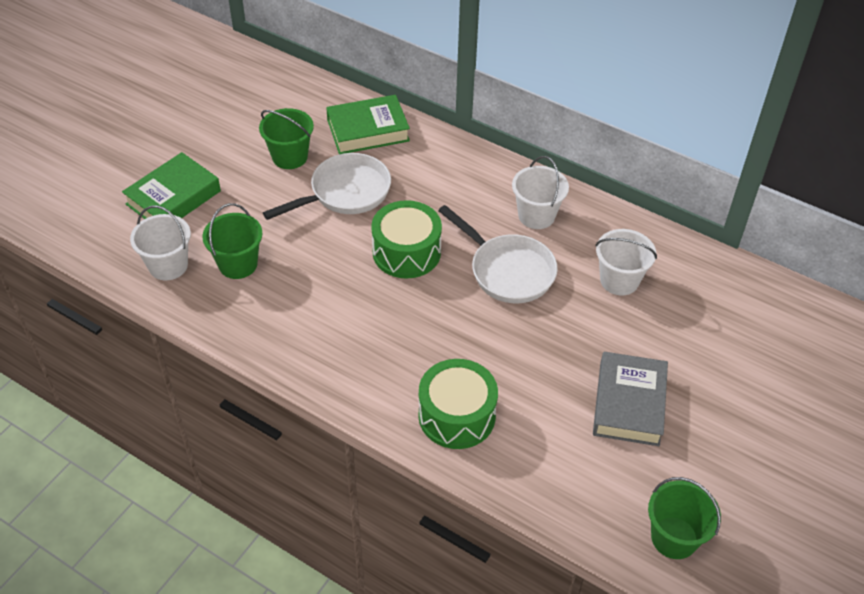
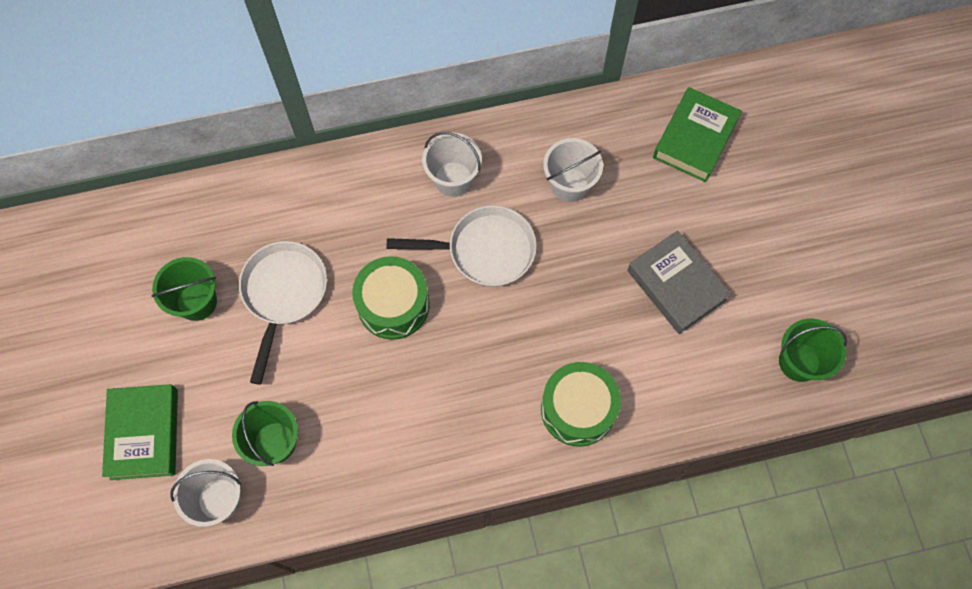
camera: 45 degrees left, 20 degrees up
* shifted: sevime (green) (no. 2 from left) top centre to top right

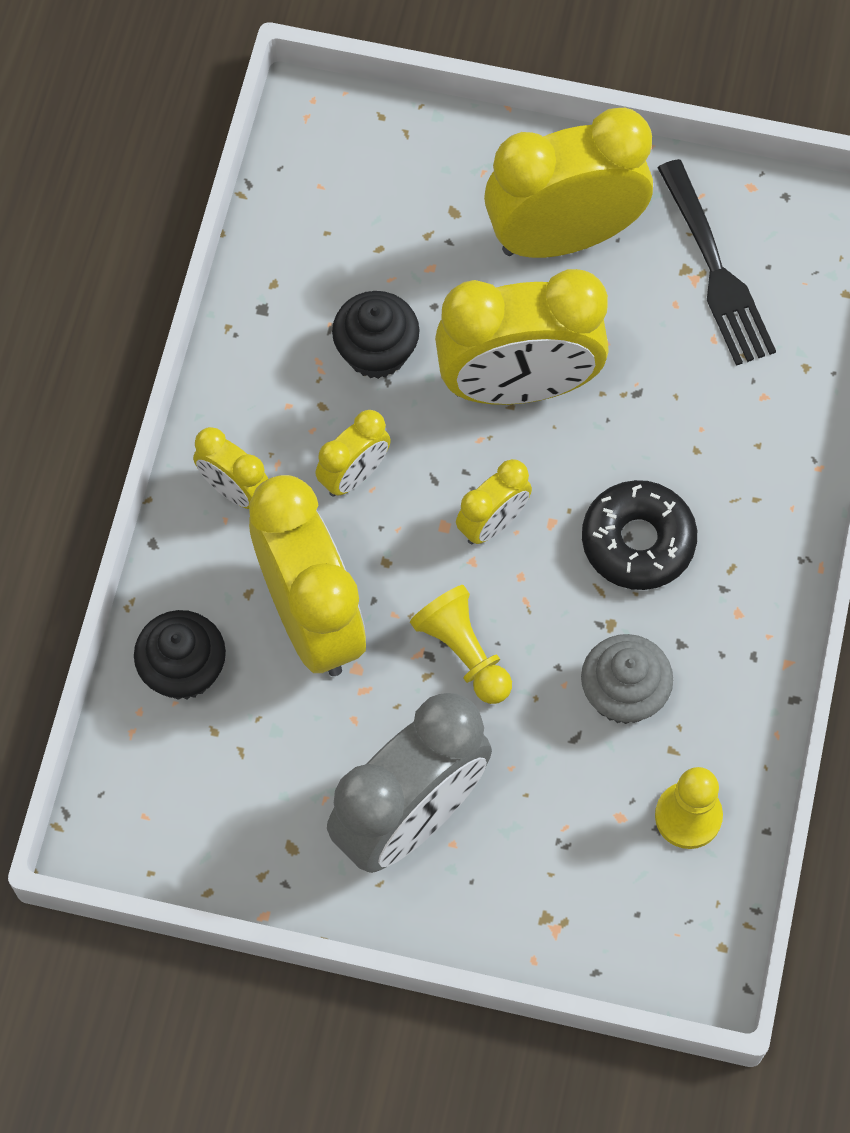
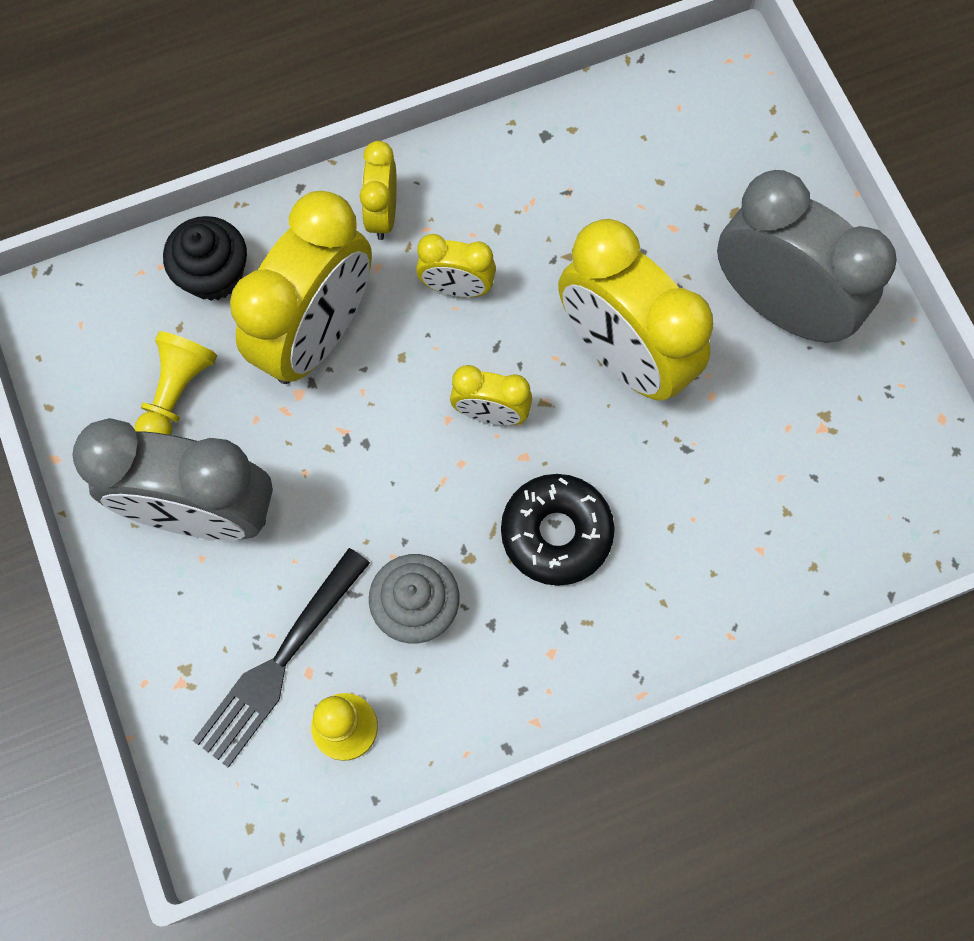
camera: 55 degrees right, 5 degrees up
* shifted: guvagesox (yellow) (no. 1 from left) centre to middle left
* shifted: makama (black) top right to bottom left
* repainted: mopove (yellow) (no. 6 from left) top right to mopove (grey) (no. 2 from left) top right
* gone: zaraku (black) (no. 2 from left) top centre

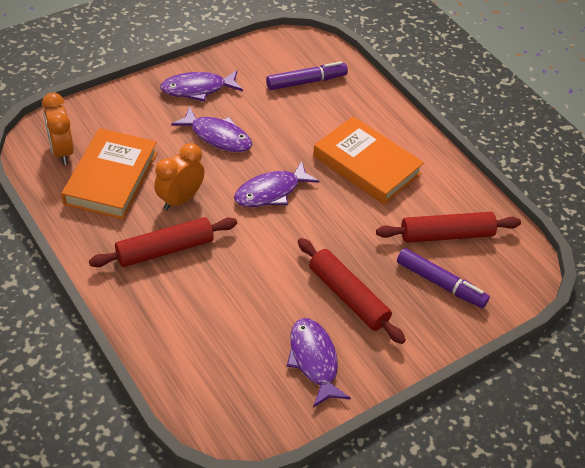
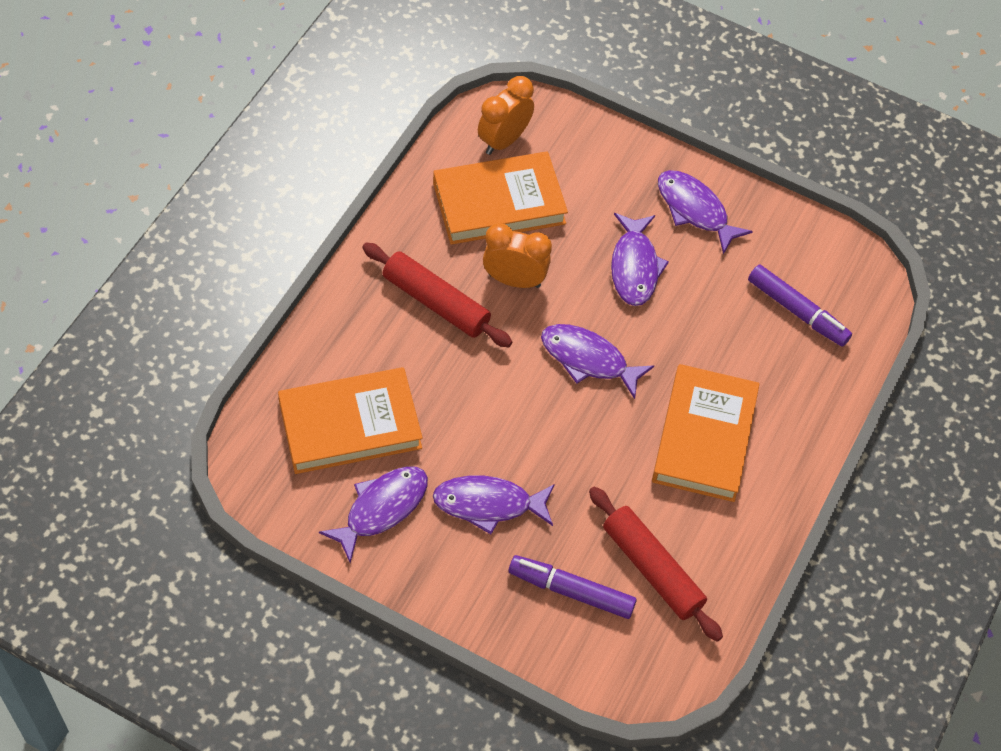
camera: 60 degrees right, 10 degrees up
* new: sevime (orange) (no. 1 from left) centre
* swapped: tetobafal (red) (no. 2 from left) centre to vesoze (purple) (no. 2 from left) bottom centre
* rotated: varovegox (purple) (no. 2 from left in the first image) middle right = bottom centre 105 degrees clockwise

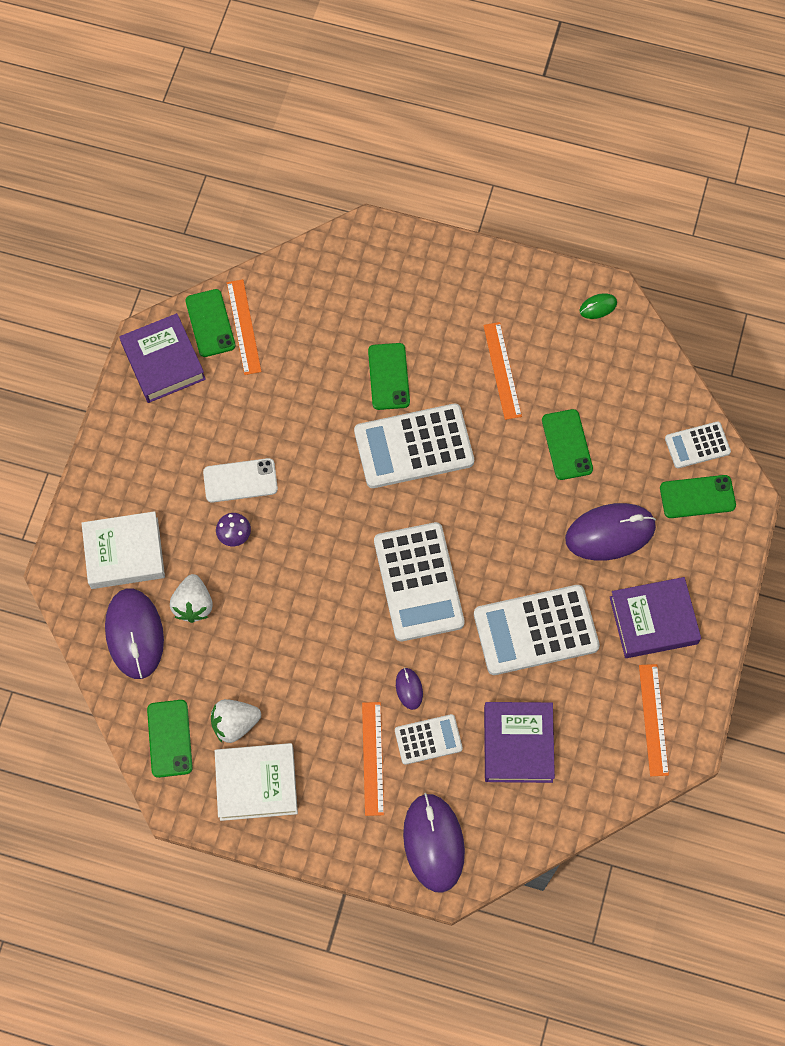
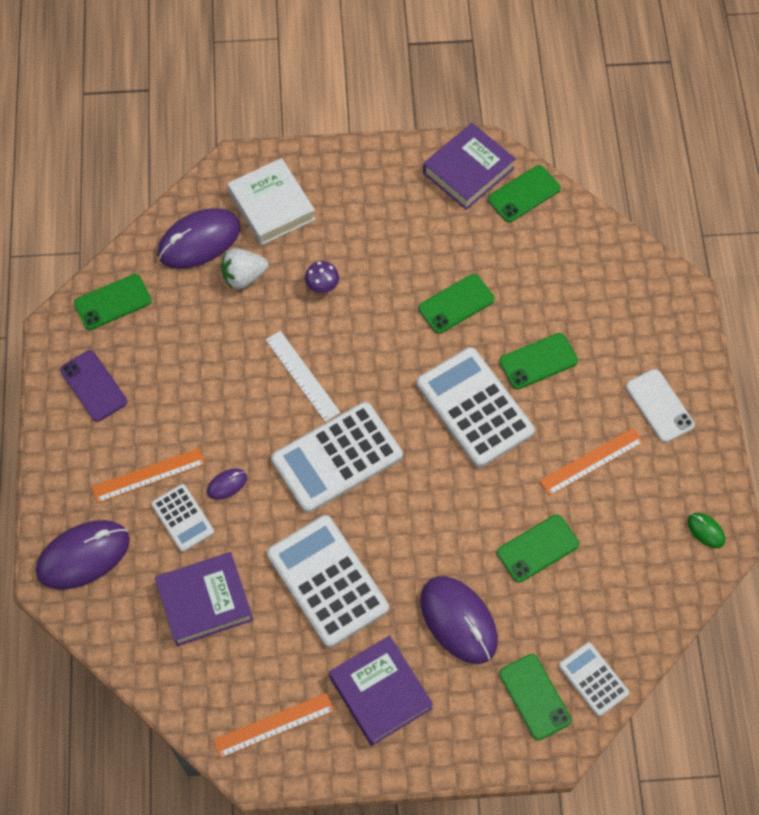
camera: 70 degrees right, 5 degrees down
* swapped: sevime (white) (no. 2 from left) bottom left to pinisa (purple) middle left
* new: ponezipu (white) centre
* new: pinisa (green) (no. 2 from left) centre
* shifted: pinisa (white) middle left to middle right
* gone: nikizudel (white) (no. 2 from left) bottom left
* gone: ponezipu (orange) (no. 1 from left) top left

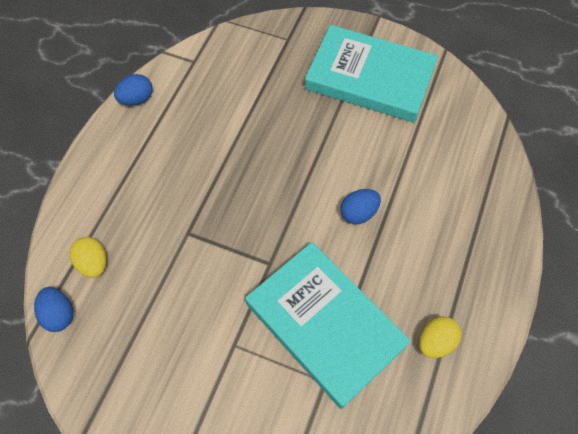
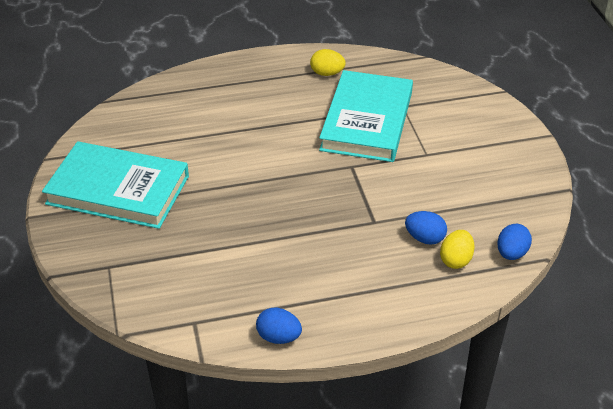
camera: 125 degrees left, 20 degrees down
* rotated: sevime (turquoise) (no. 2 from left in the first image) top centre = middle left 60 degrees counterclockwise
* shifted: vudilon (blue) (no. 3 from left in the first image) centre to vudilon (blue) (no. 2 from left) middle right

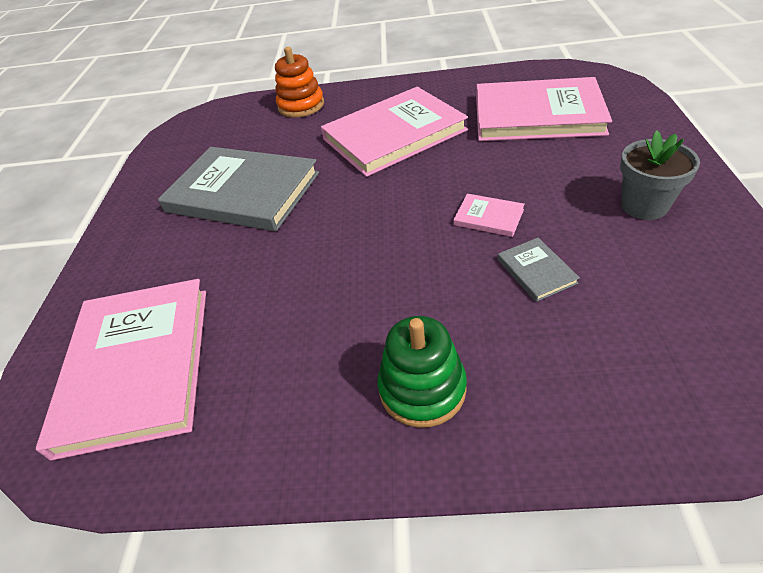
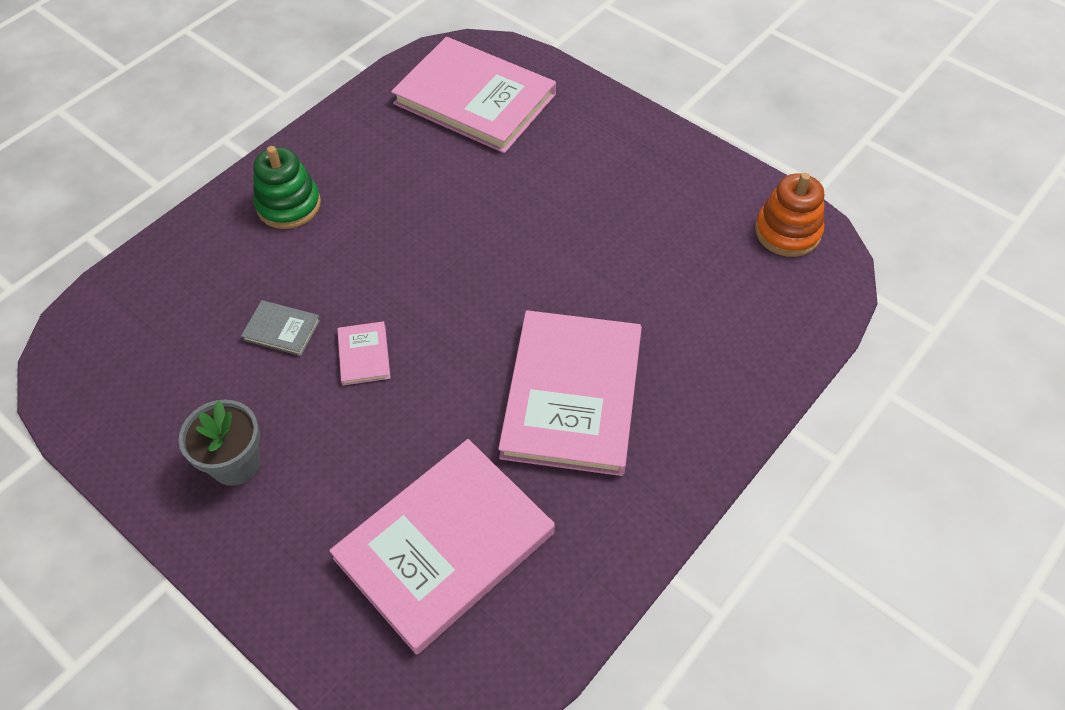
camera: 125 degrees right, 10 degrees up
* rotated: sevime (pink) (no. 3 from left in the first image) centre = centre 75 degrees counterclockwise
* shifted: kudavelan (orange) top centre to top right
* gone: sevime (grey) (no. 1 from left) top left

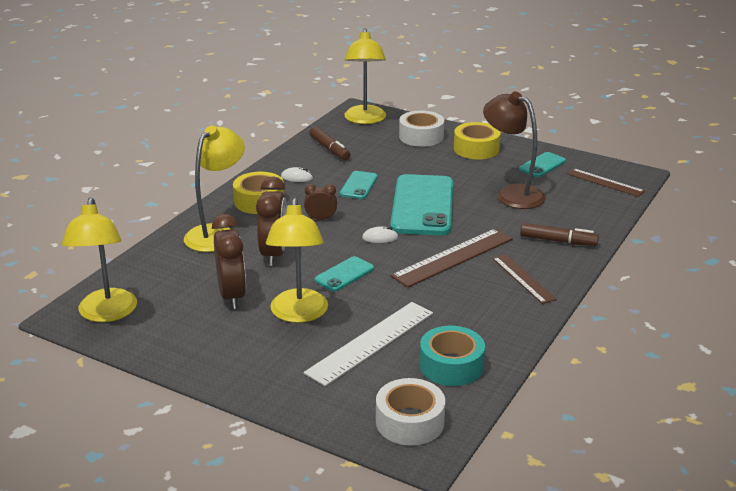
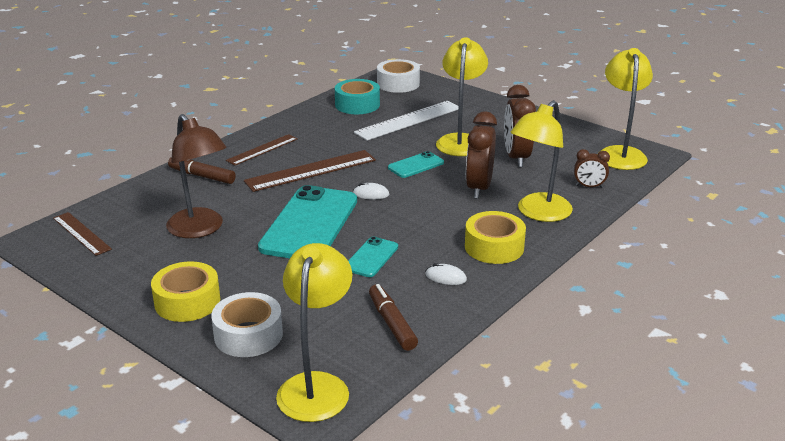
camera: 170 degrees left, 0 degrees up
* rotated: ponezipu (brown) (no. 2 from left) middle right = centre 60 degrees clockwise
* shifted: mopove (brown) (no. 3 from left) centre to middle right
* gone: pinisa (turquoise) (no. 4 from left) middle right

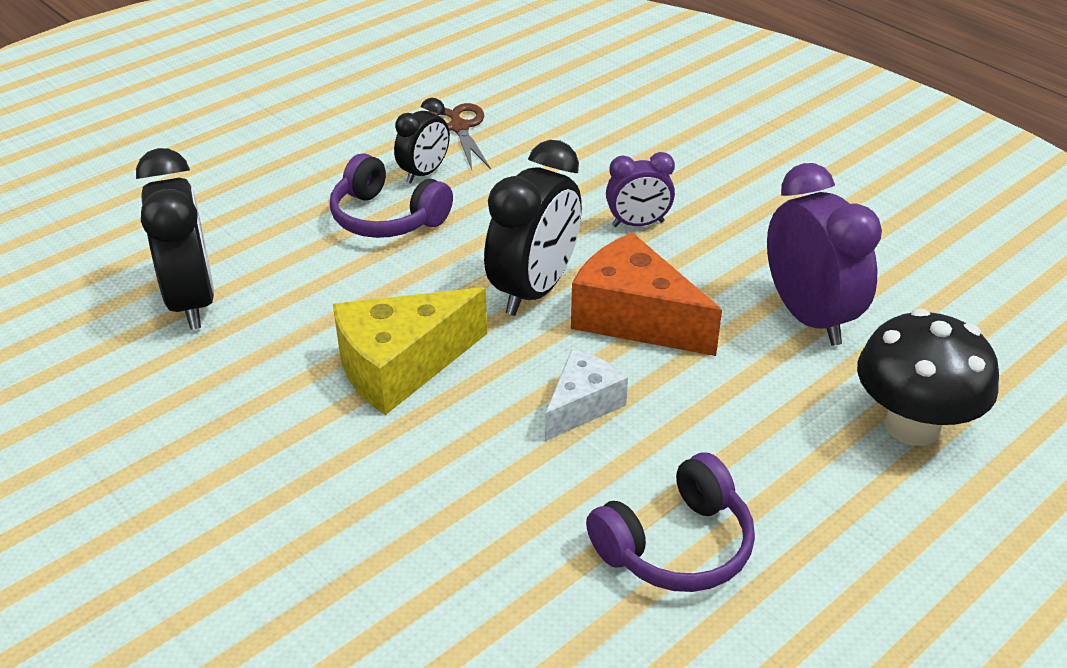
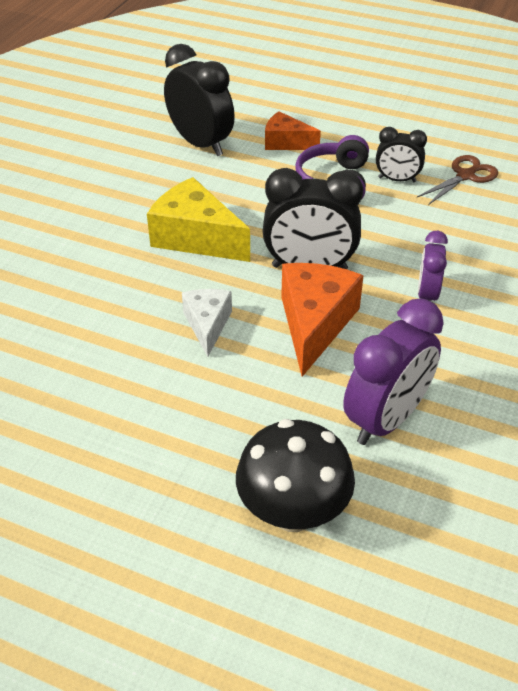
camera: 65 degrees right, 5 degrees up
* rotated: mopove (black) (no. 1 from left) middle left = top centre 90 degrees counterclockwise
* rotated: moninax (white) centre = centre 105 degrees counterclockwise
* new: moninax (orange) (no. 1 from left) top centre
* rotated: mopove (purple) (no. 1 from left in the first image) top centre = middle right 45 degrees clockwise
* gone: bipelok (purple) (no. 2 from left) bottom centre

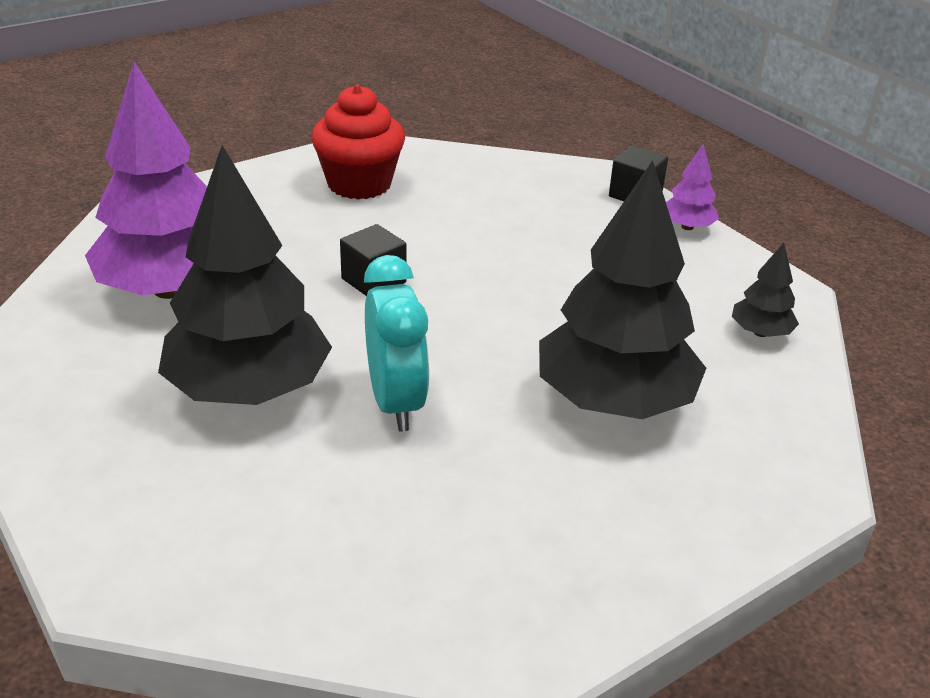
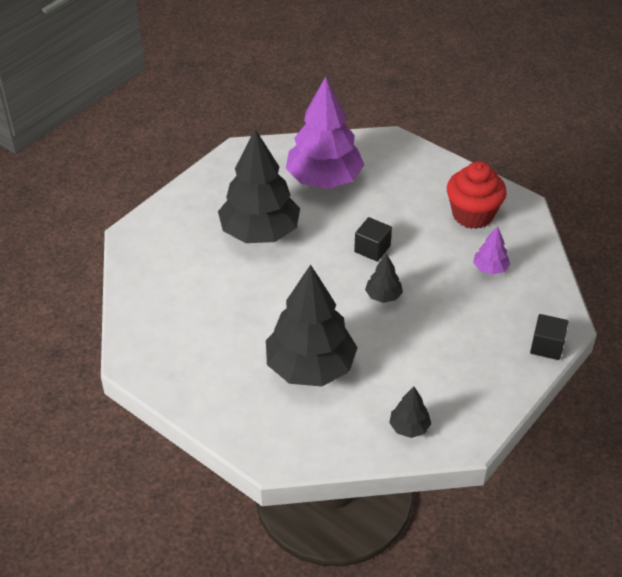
camera: 75 degrees right, 10 degrees up
* new: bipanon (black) (no. 3 from left) centre
* shifted: bipanon (purple) (no. 2 from left) top right to middle right
* gone: mopove (turquoise) centre

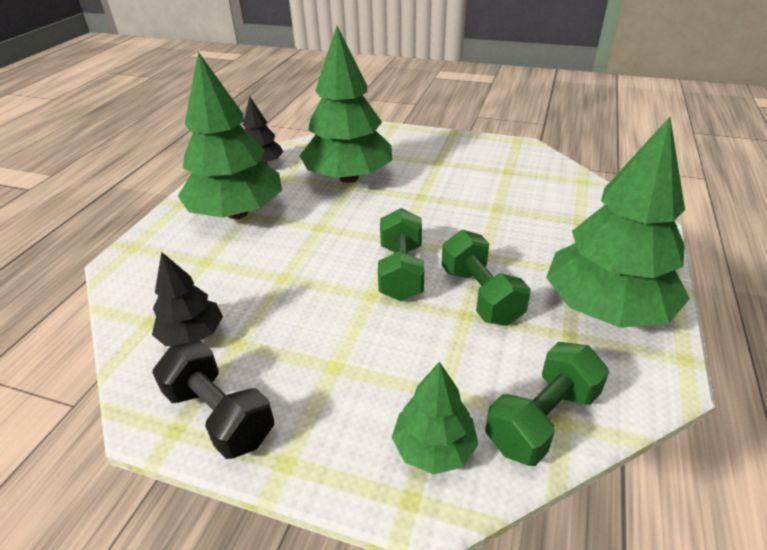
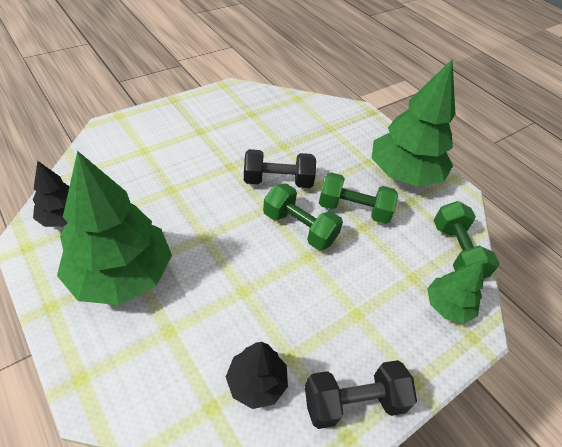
camera: 60 degrees left, 10 degrees up
* new: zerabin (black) (no. 1 from left) centre
* gone: bipanon (green) (no. 2 from left) top centre

